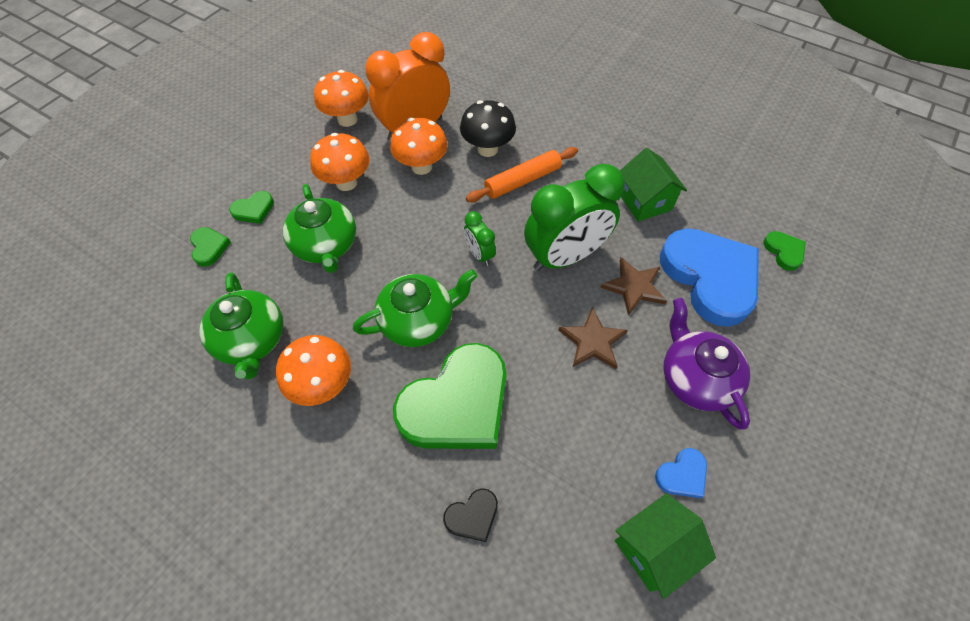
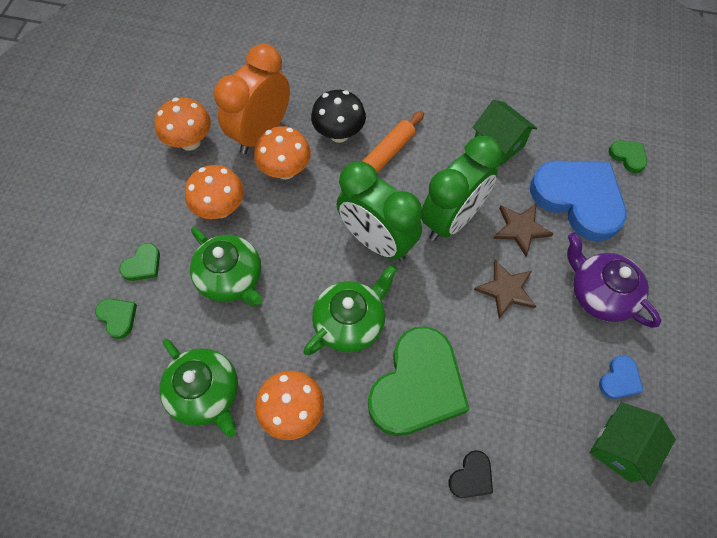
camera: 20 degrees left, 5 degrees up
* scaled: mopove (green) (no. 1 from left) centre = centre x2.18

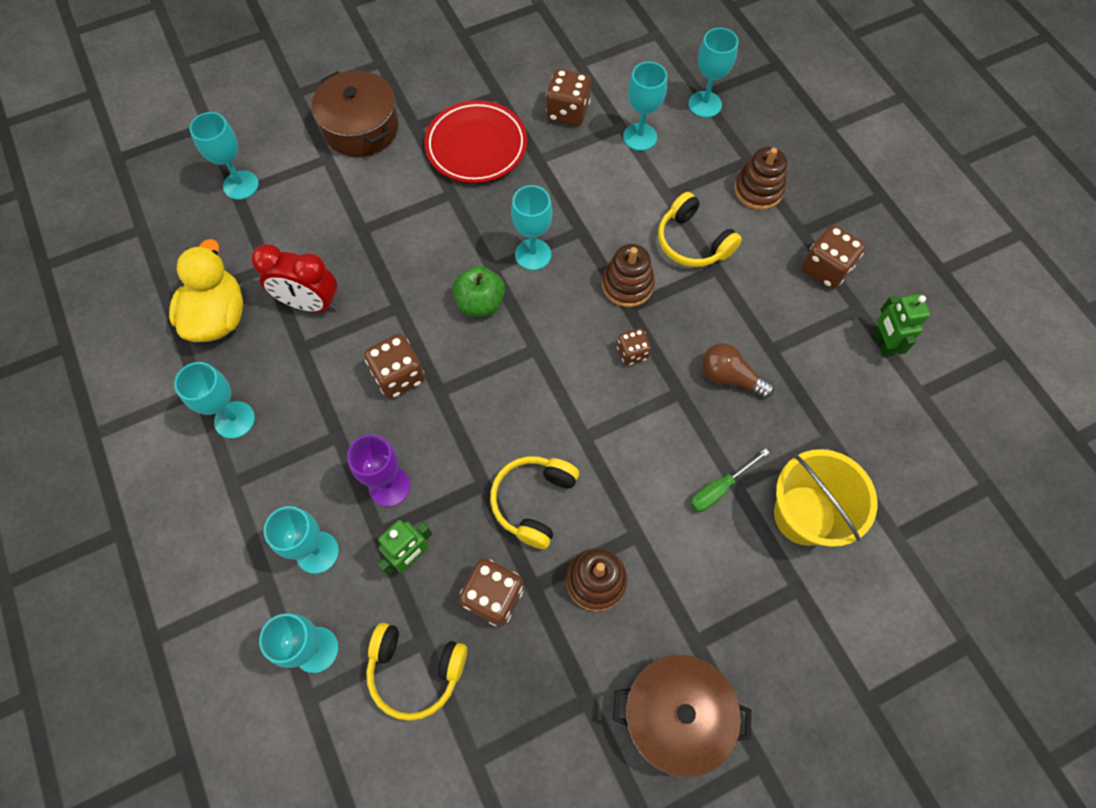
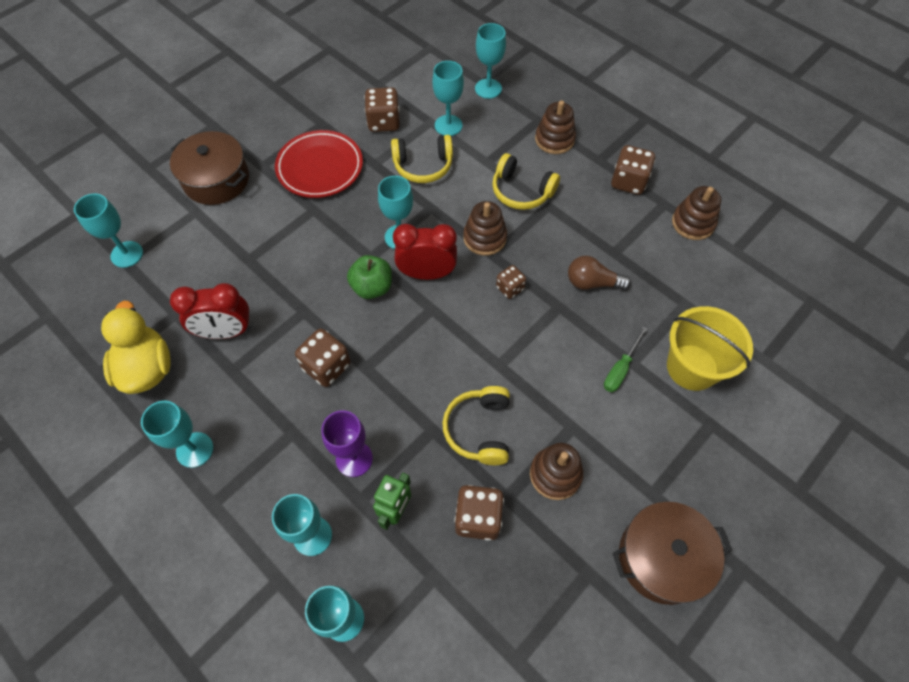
camera: 20 degrees left, 5 degrees down
* shifted: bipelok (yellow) (no. 1 from left) bottom centre to top centre
* new: mopove (red) (no. 2 from left) centre
* swapped: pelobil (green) (no. 2 from left) middle right to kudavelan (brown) (no. 4 from left) top right

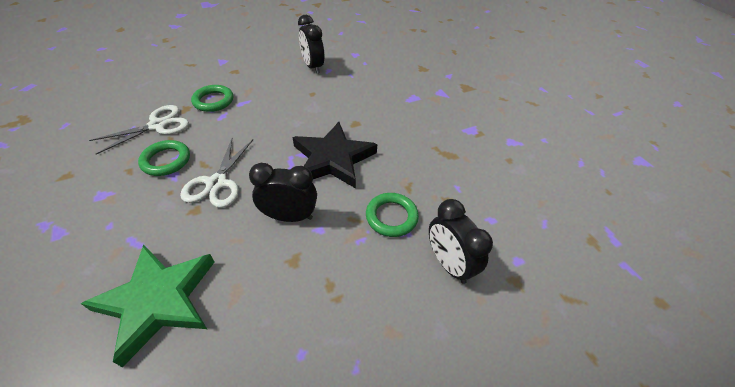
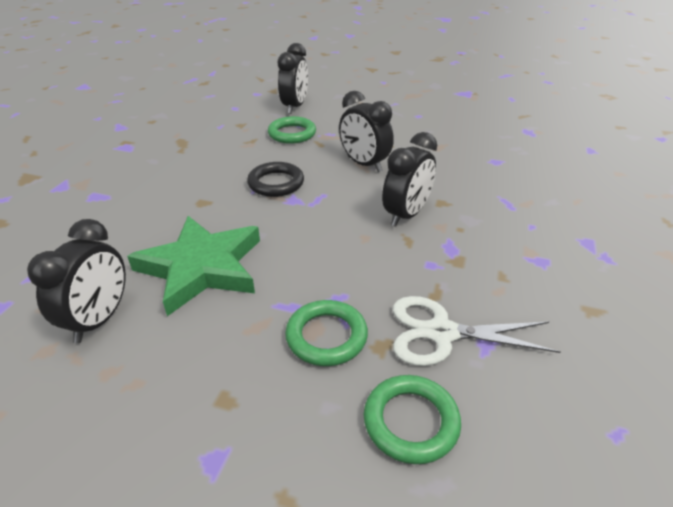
camera: 135 degrees left, 10 degrees down
* shifted: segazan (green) bottom left to middle left
* swapped: segazan (black) centre to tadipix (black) centre
* shifted: tadipix (green) (no. 1 from left in the first image) middle left to tadipix (green) (no. 3 from left) bottom centre
* swapped: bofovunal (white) (no. 2 from left) middle left to mopove (black) (no. 4 from left) centre

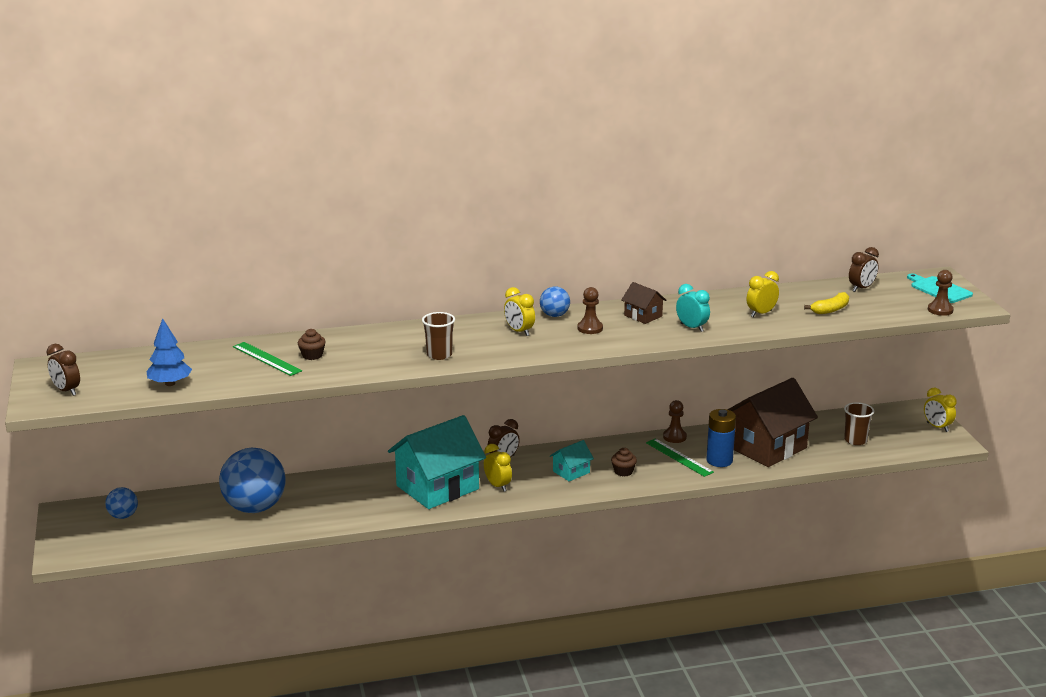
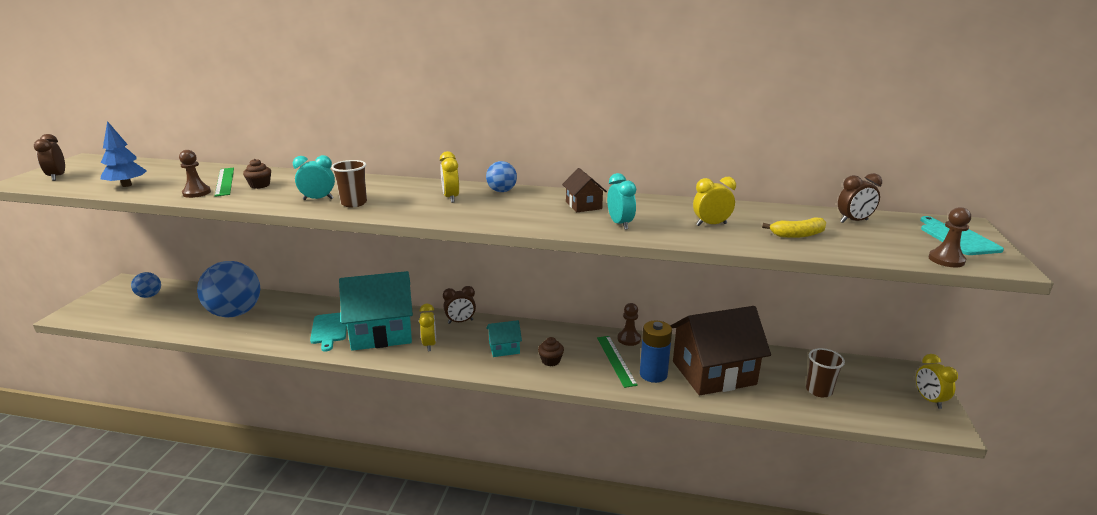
camera: 25 degrees right, 0 degrees up
* shifted: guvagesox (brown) (no. 1 from left) centre to middle left
* new: mopove (turquoise) (no. 1 from left) middle left
* new: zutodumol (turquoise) (no. 1 from left) middle left

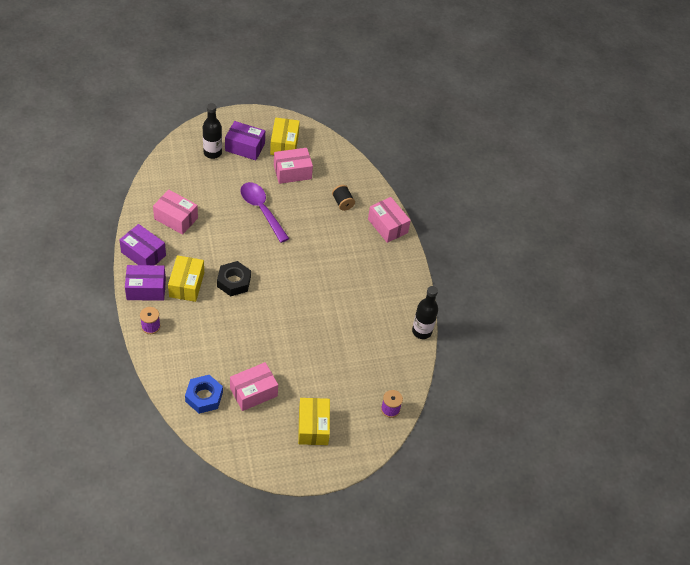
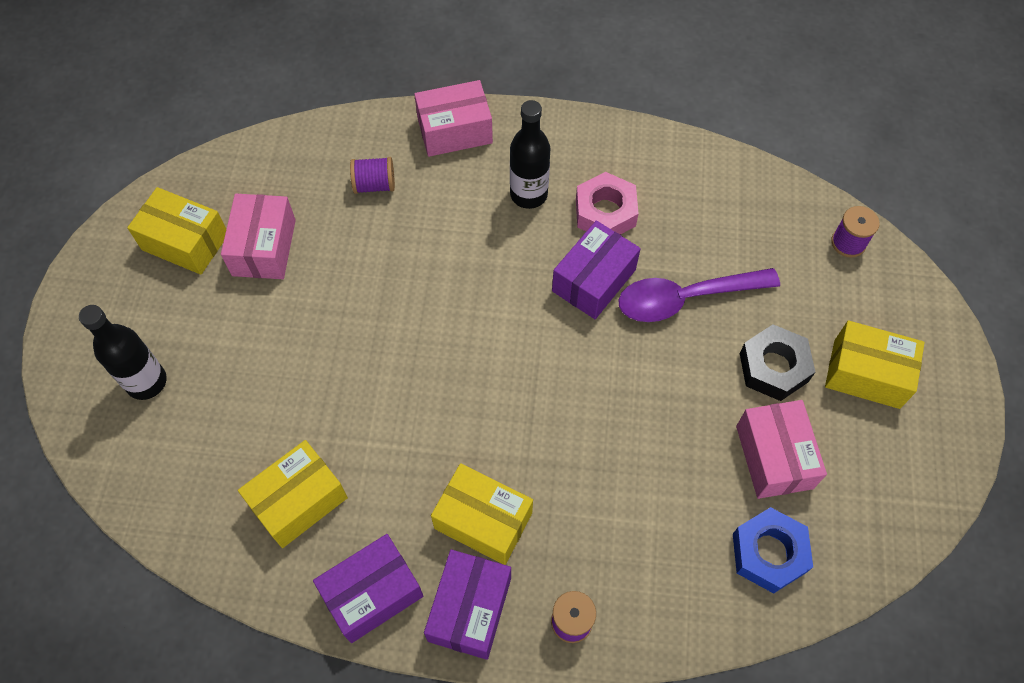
camera: 65 degrees left, 10 degrees up
* repainted: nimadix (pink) (no. 1 from left) middle left to nimadix (yellow) (no. 2 from left) bottom left
* repainted: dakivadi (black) centre to dakivadi (purple) (no. 1 from left) top centre
* shifted: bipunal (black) (no. 2 from left) centre to top centre
* shifted: nimadix (purple) (no. 3 from left) top centre to centre
* new: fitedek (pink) top centre
* shifted: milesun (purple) centre to middle right
* shifted: fitedek (black) centre to middle right

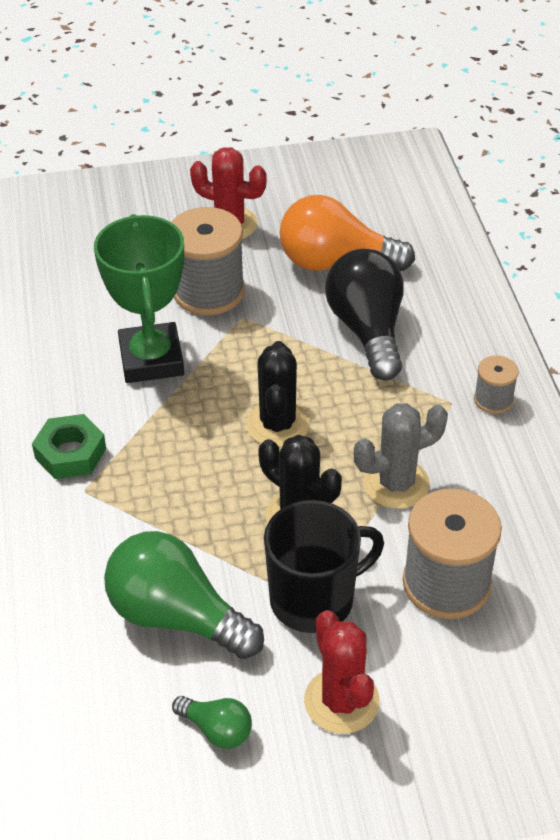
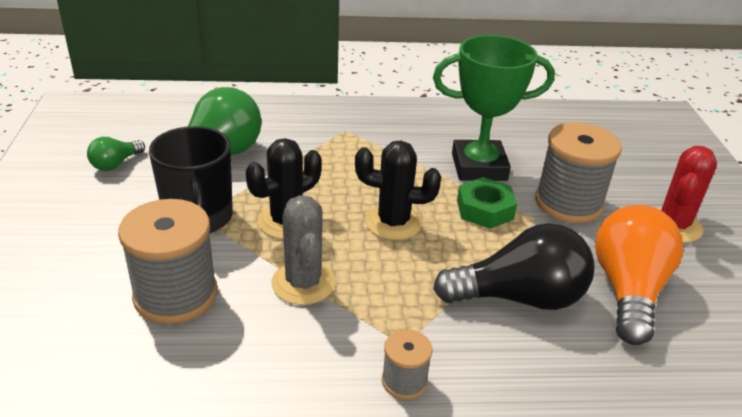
camera: 95 degrees right, 10 degrees down
* shifted: fitedek (green) middle left to centre
* gone: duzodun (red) (no. 2 from left) bottom centre

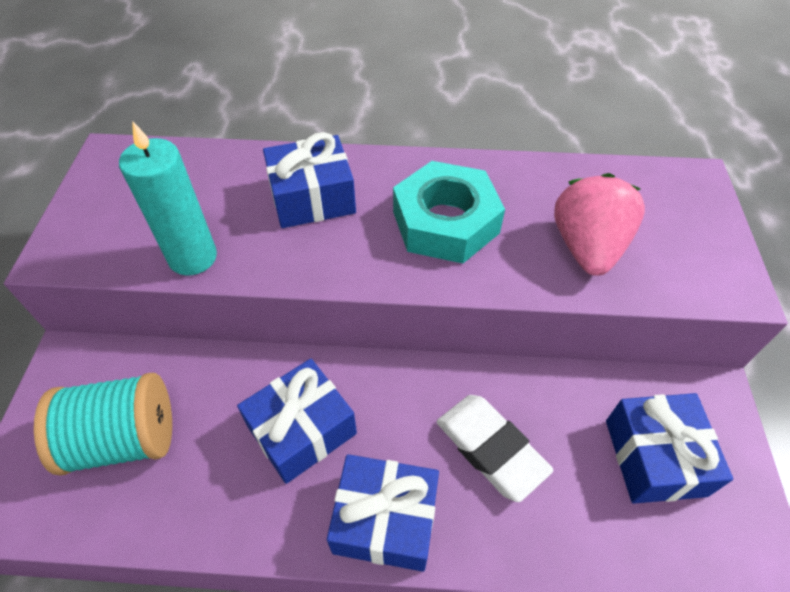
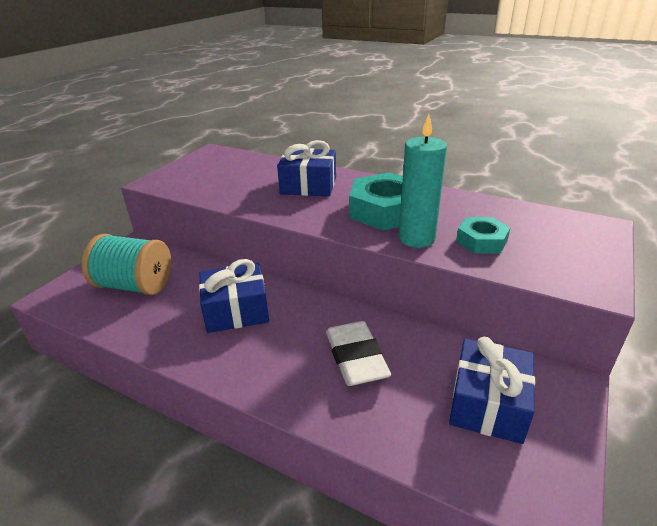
camera: 25 degrees right, 20 degrees down
* shifted: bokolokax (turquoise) middle left to centre
* swapped: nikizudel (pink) middle right to fitedek (turquoise) (no. 2 from left) middle right
* gone: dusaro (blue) (no. 3 from left) bottom centre

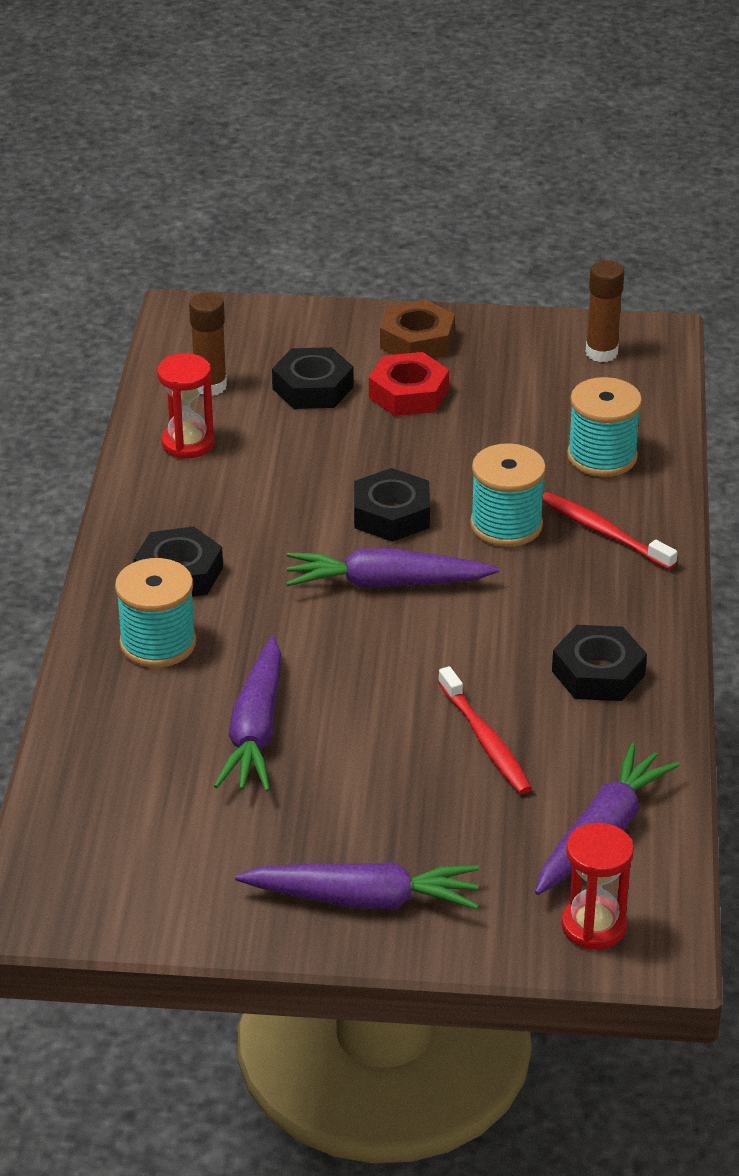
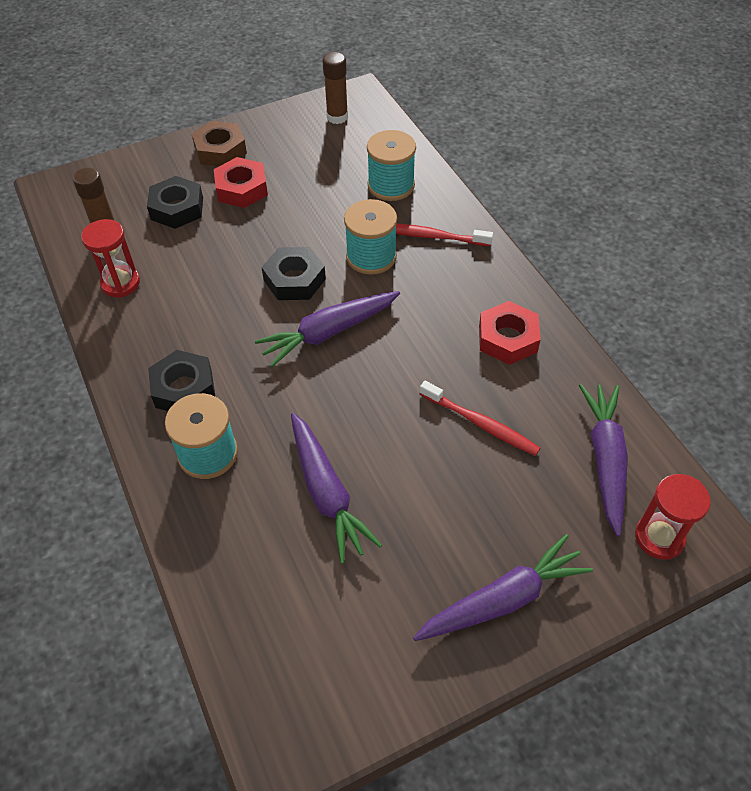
camera: 30 degrees left, 15 degrees up
* repainted: fitedek (black) (no. 4 from left) middle right to fitedek (red) (no. 2 from left) middle right

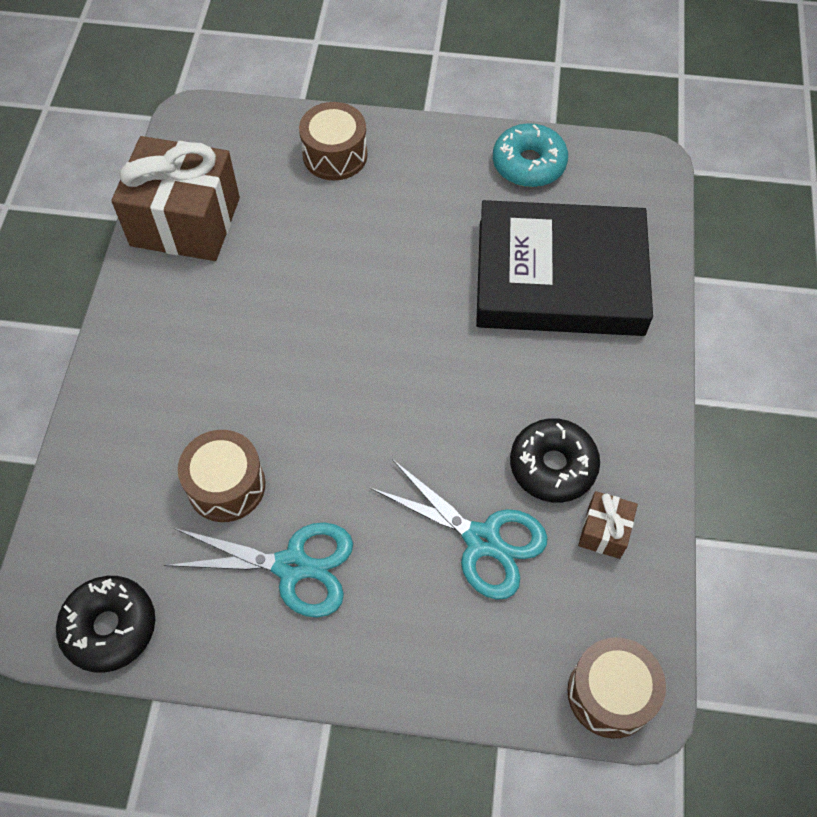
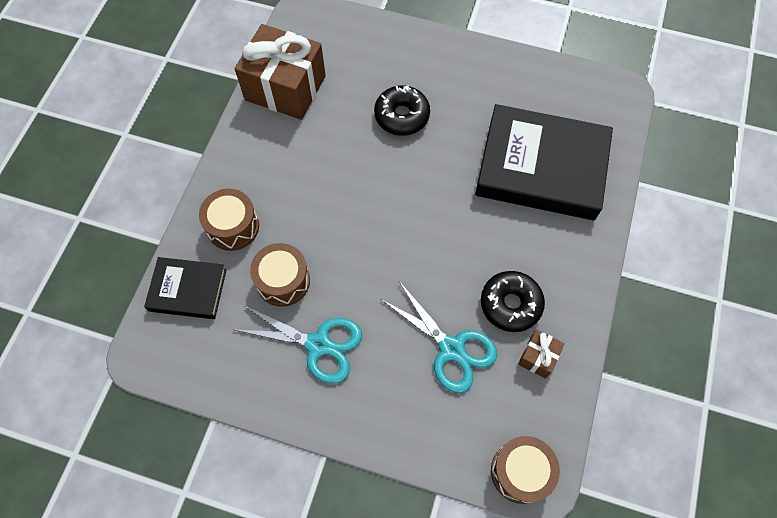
camera: 10 degrees right, 5 degrees up
* new: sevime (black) (no. 1 from left) middle left
* shifted: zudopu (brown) (no. 2 from left in the first image) top centre to zudopu (brown) (no. 1 from left) middle left
* shifted: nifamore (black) (no. 1 from left) bottom left to top centre
* gone: nifamore (turquoise) top centre

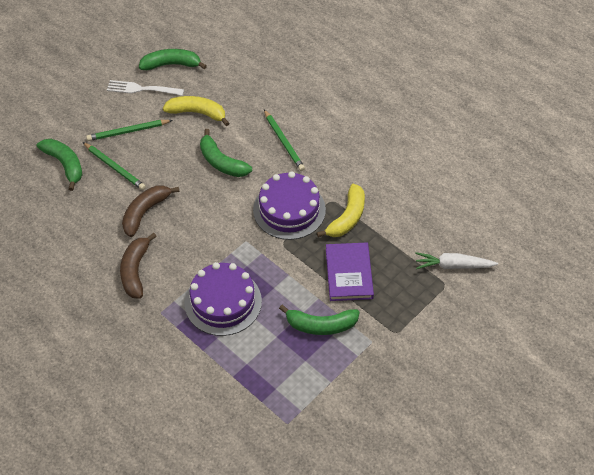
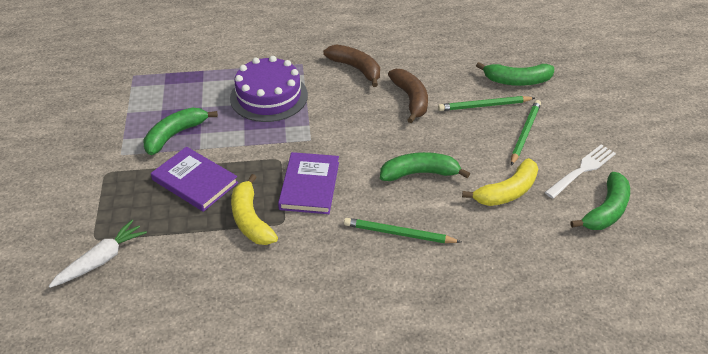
camera: 130 degrees right, 10 degrees down
* swapped: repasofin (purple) (no. 2 from left) centre to sevime (purple) (no. 2 from left) centre

